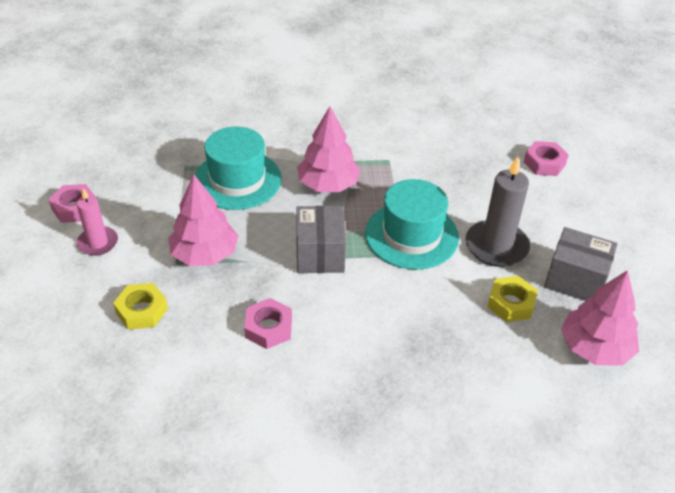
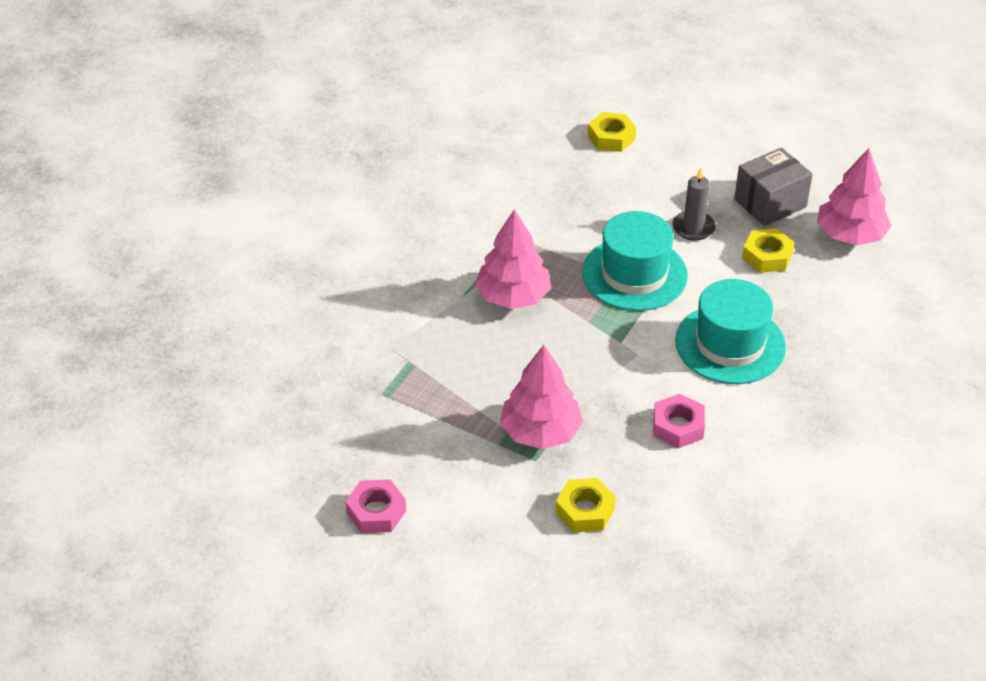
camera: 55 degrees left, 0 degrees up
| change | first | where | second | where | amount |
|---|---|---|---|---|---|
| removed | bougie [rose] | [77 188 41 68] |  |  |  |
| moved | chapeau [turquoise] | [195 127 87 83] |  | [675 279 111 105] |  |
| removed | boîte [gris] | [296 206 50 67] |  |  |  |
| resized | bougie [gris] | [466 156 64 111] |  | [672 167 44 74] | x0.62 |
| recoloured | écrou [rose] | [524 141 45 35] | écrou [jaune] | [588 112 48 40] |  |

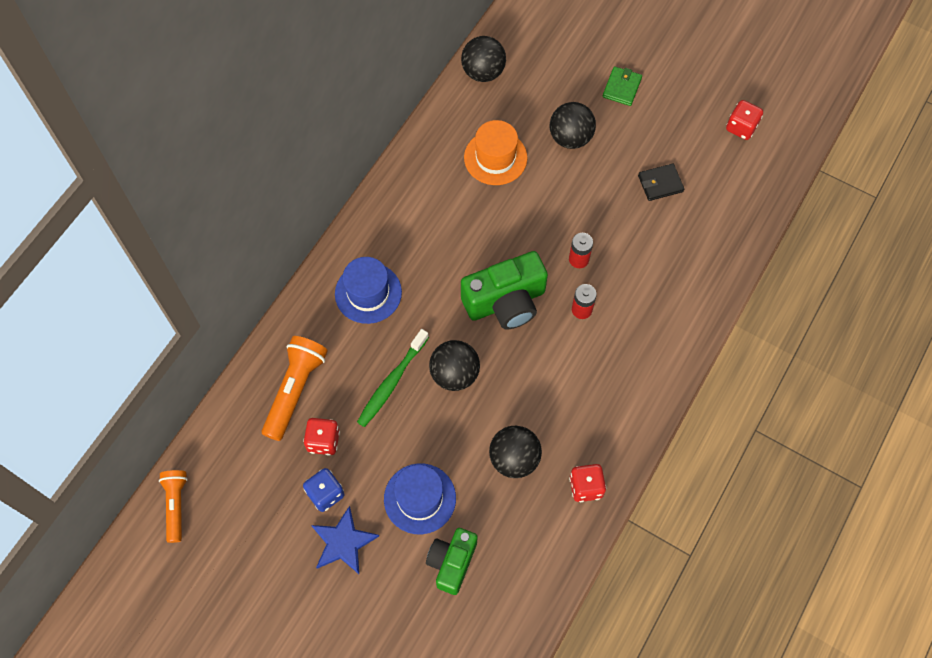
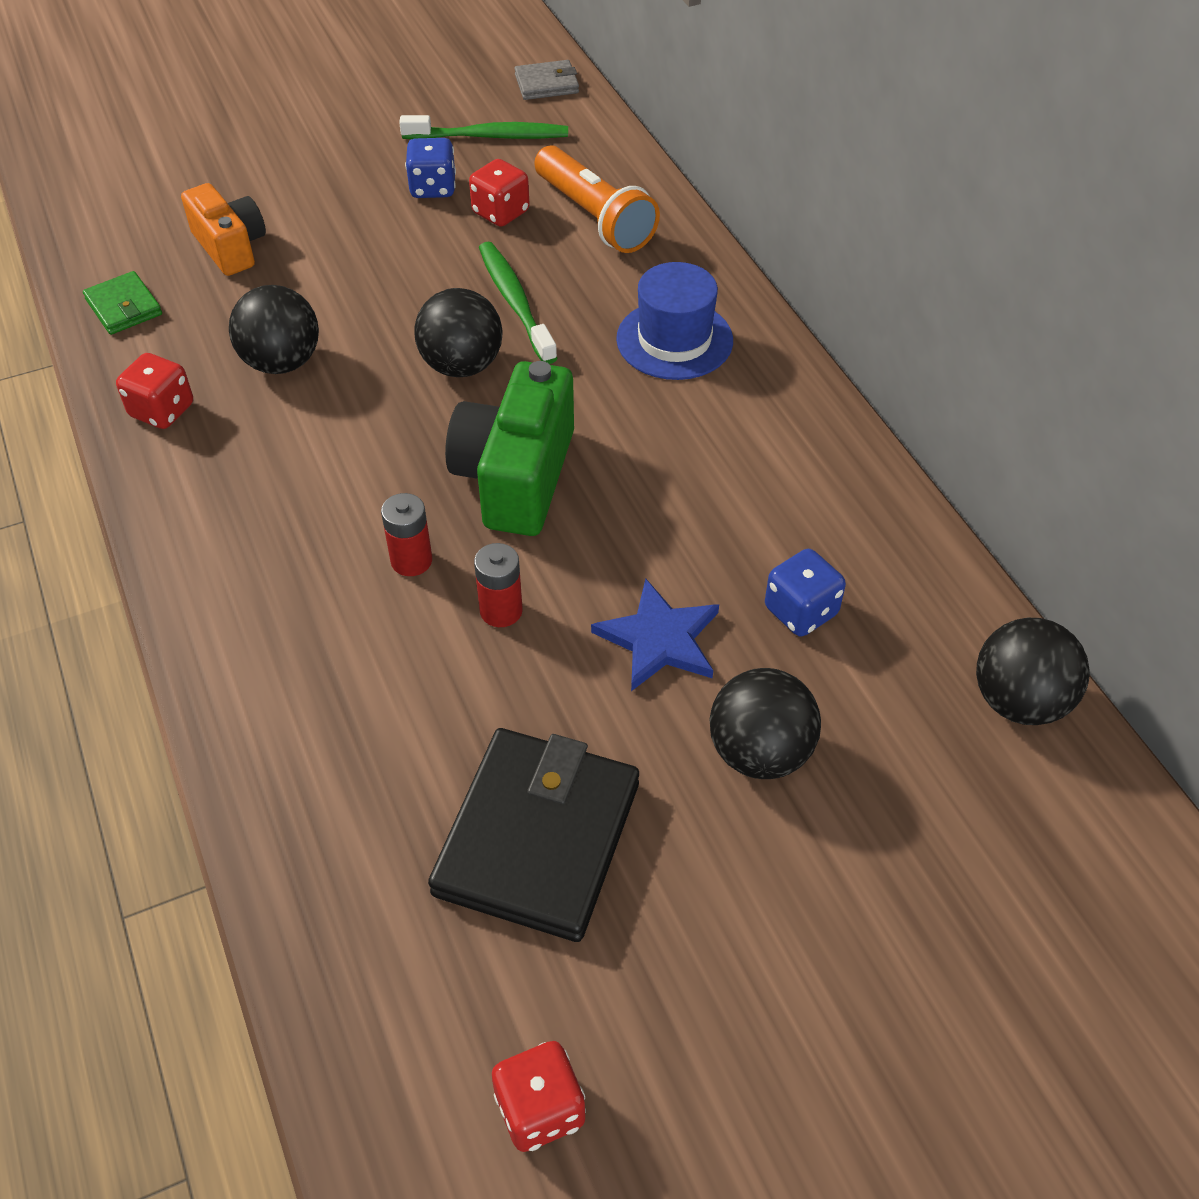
camera: 125 degrees right, 15 degrees down
| change | first | where | second | where | amount |
|---|---|---|---|---|---|
| replaced | lampe de poche [orange] | [159 470 29 73] | portefeuille [gris] | [514 60 65 40] |  |
| moved | étoile [bleu] | [311 506 68 68] |  | [591 578 128 113] |  |
| removed | chapeau [bleu] | [384 463 72 71] |  |  |  |
| recoloured | appareil photo [vert] | [426 528 52 67] | appareil photo [orange] | [181 183 85 93] |  |
| replaced | chapeau [orange] | [464 120 64 65] | dé [bleu] | [765 549 81 88] |  |
| moved | portefeuille [vert] | [603 66 39 40] |  | [83 271 79 64] |  |
| resized | portefeuille [noir] | [638 164 46 37] |  | [428 728 211 214] | x2.05 |
| added |  |  | brosse à dents [vert] | [399 115 169 24] |  |

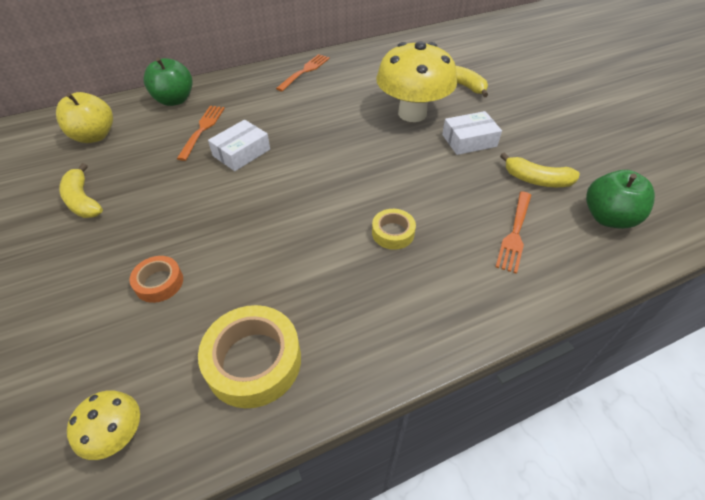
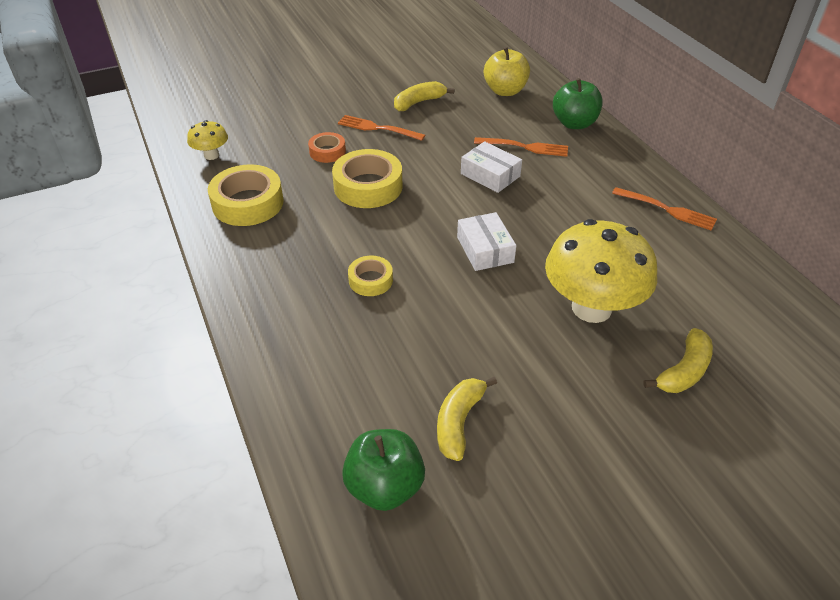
camera: 90 degrees right, 5 degrees down
| change | first | where | second | where | amount |
|---|---|---|---|---|---|
| moved | boîte [blanc] | [442 111 60 44] |  | [457 212 59 59] |  |
| moved | fourchette [orange] | [496 191 35 83] |  | [338 115 87 26] |  |
| added |  |  | ruban adhésif [jaune] | [332 149 70 59] |  |

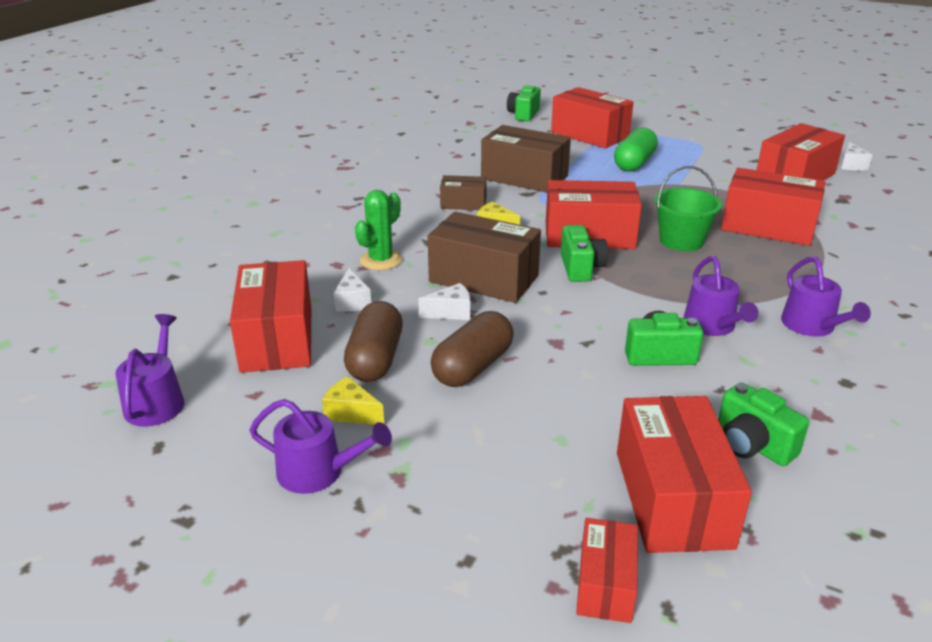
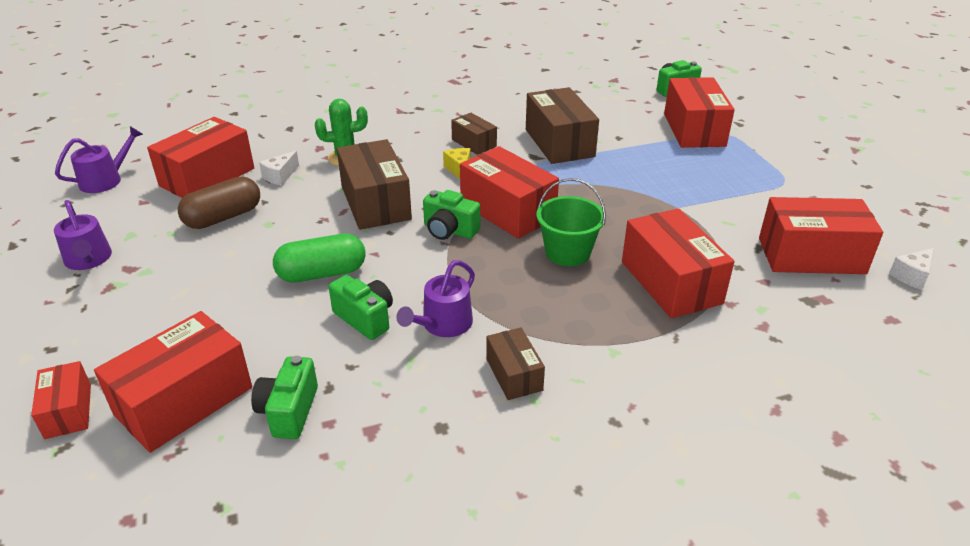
camera: 45 degrees right, 5 degrees up
| change | first | where | second | where | amount |
|---|---|---|---|---|---|
| removed | fromage [jaune] | [322 376 62 49] |  |  |  |
| removed | fromage [blanc] | [418 283 52 37] |  |  |  |
| removed | gélule [marron] | [431 311 83 76] |  |  |  |
| turned | appareil photo [vert] | [561 225 47 57] |  | [423 190 57 50] | 75 degrees clockwise |
| turned | boîte [rouge] | [576 518 62 105] |  | [31 361 60 78] | 75 degrees counterclockwise |
| moved | gélule [vert] | [614 128 44 43] |  | [273 234 93 49] |  |
| replaced | arrosoir [violet] | [781 256 90 81] | boîte [marron] | [487 328 58 72] |  |

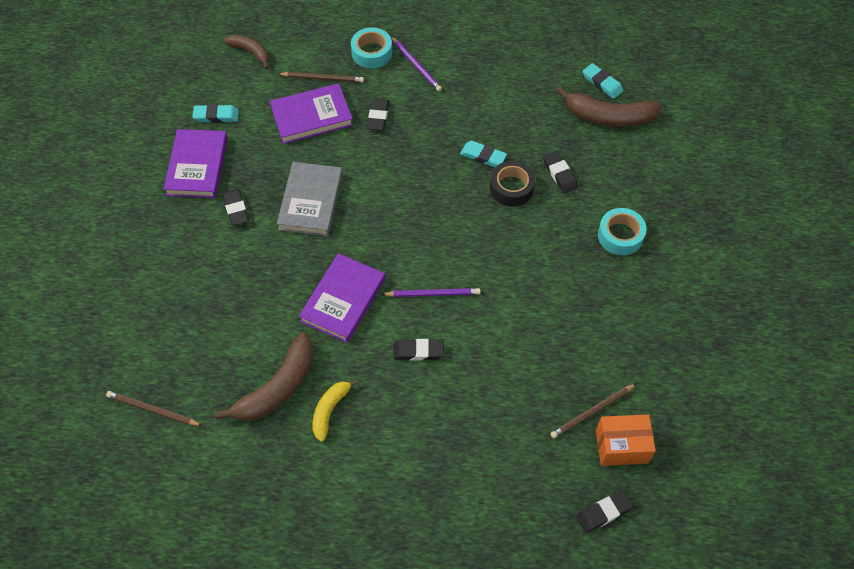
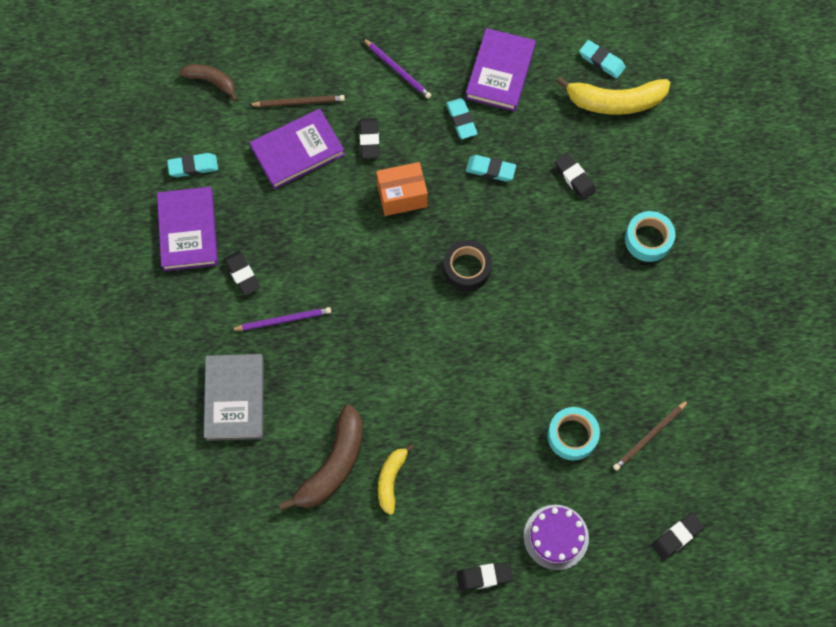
camera: 10 degrees left, 10 degrees up
| change | first | where | second | where | amount |
|---|---|---|---|---|---|
| removed | crayon [marron] | [106 391 96 35] |  |  |  |
| moved | livre [gris] | [277 162 66 74] |  | [204 354 60 87] |  |
| moved | livre [violet] | [299 253 86 90] |  | [465 28 71 83] |  |
| moved | ruban adhésif [turquoise] | [351 27 41 41] |  | [548 407 52 53] |  |
| moved | crayon [violet] | [382 288 99 9] |  | [231 307 100 24] |  |
| moved | gomme [noir] | [393 339 51 22] |  | [457 562 56 29] |  |
| moved | ruban adhésif [noir] | [490 161 45 46] |  | [443 240 49 51] |  |
| recoloured | banane [marron] | [556 87 106 40] | banane [jaune] | [556 76 114 39] |  |
| moved | boîte [orange] | [596 414 60 52] |  | [376 162 52 54] |  |
| added |  |  | gomme [turquoise] | [446 98 32 41] |  |
| added |  |  | gâteau [violet] | [524 505 65 65] |  |

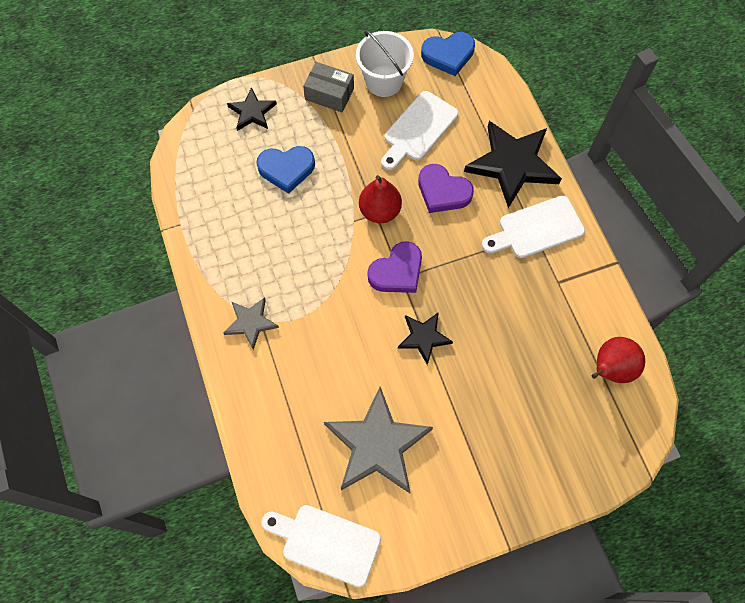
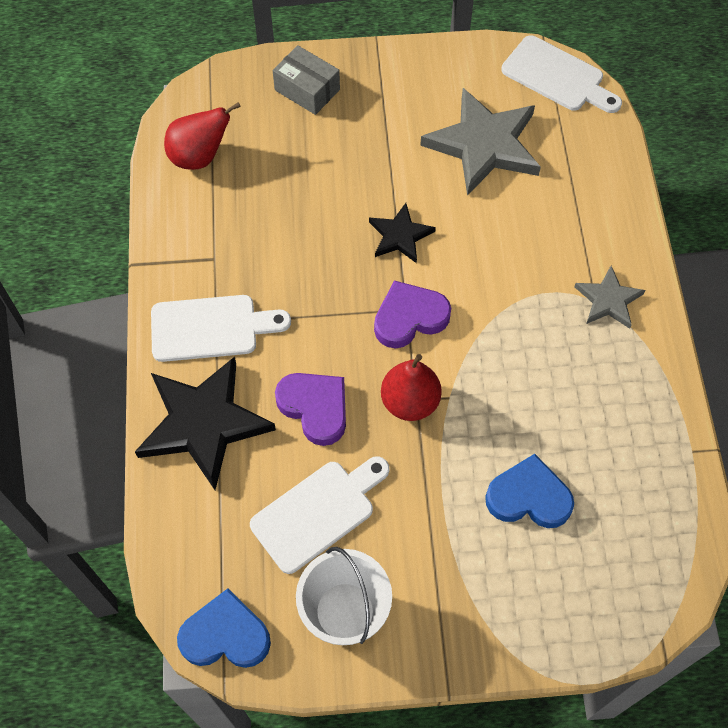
camera: 165 degrees left, 5 degrees down
| change | first | where | second | where | amount |
|---|---|---|---|---|---|
| removed | étoile [noir] | [227 87 50 44] |  |  |  |
| moved | boîte [gris] | [303 62 51 50] |  | [273 45 67 70] |  |

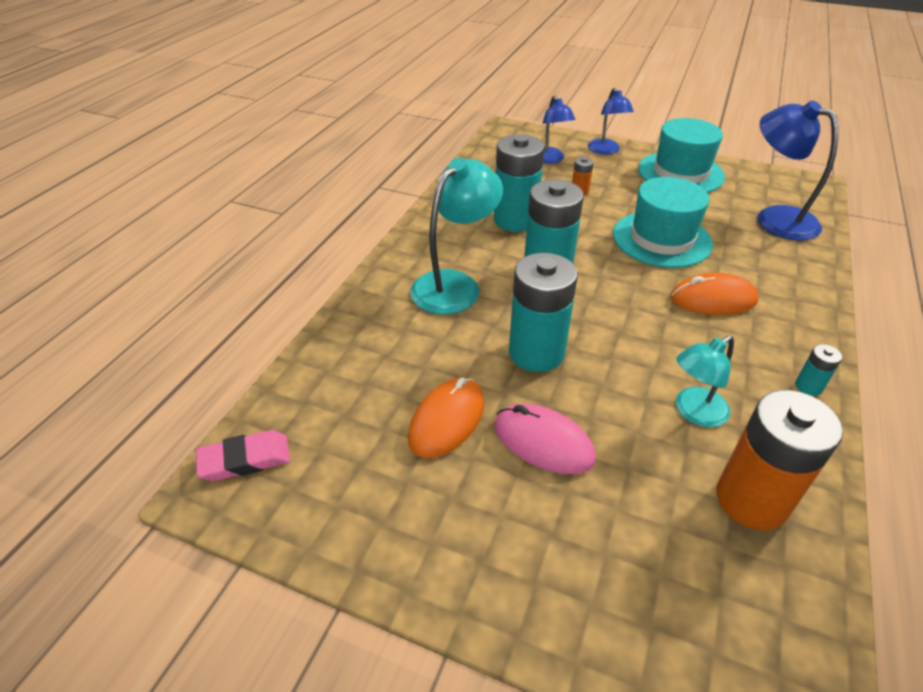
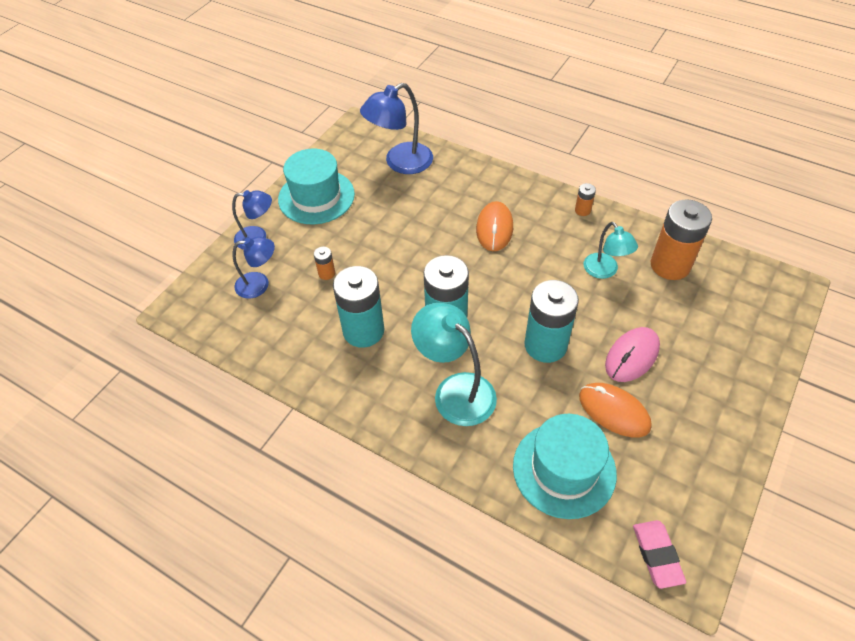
camera: 80 degrees left, 10 degrees up
| change | first | where | second | where | amount |
|---|---|---|---|---|---|
| moved | chapeau [turquoise] | [613 177 100 91] |  | [513 414 104 105] |  |
| recoloured | pile [turquoise] | [795 344 47 52] | pile [orange] | [575 183 21 33] |  |

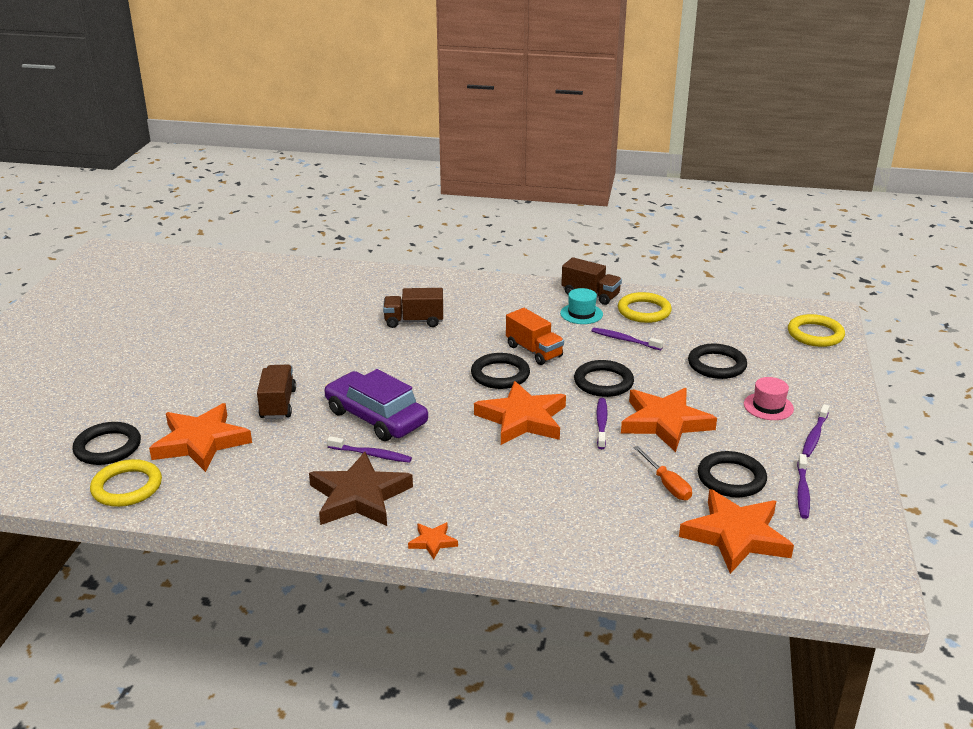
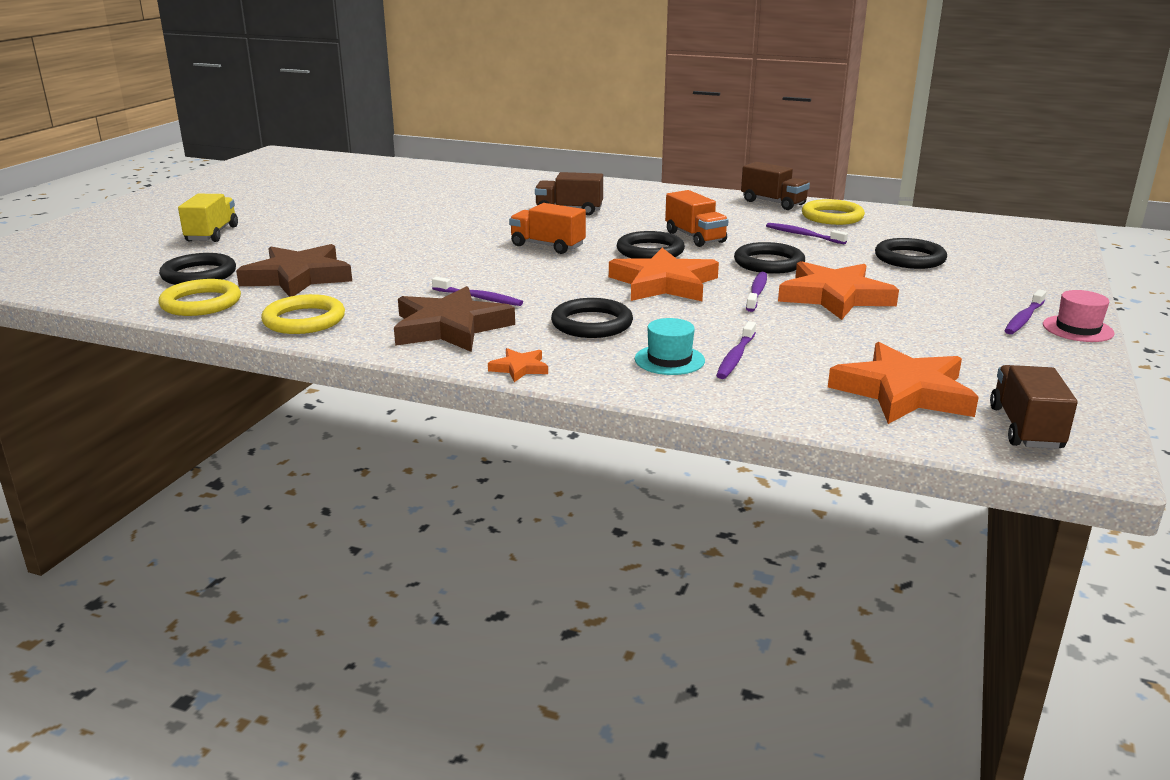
camera: 10 degrees right, 5 degrees down
| change | first | where | second | where | amount |
|---|---|---|---|---|---|
| recoloured | étoile [orange] | [149 403 103 69] | étoile [marron] | [236 244 116 53] |  |
| moved | camion [marron] | [257 365 39 54] |  | [990 365 88 84] |  |
| removed | voiture [violet] | [324 369 104 72] |  |  |  |
| moved | chapeau [turquoise] | [560 288 43 36] |  | [635 318 70 57] |  |
| removed | tournevis [orange] | [633 446 59 54] |  |  |  |
| moved | anneau [noir] | [698 451 69 46] |  | [551 298 82 40] |  |
| moved | chapeau [rose] | [744 377 50 43] |  | [1043 290 71 52] |  |
| moved | anneau [jaune] | [788 314 57 33] |  | [261 294 84 40] |  |
| moved | brosse à dents [violet] | [797 454 13 65] |  | [716 321 40 58] |  |
| added |  |  | camion [jaune] | [178 194 60 48] |  |
| added |  |  | camion [orange] | [509 203 77 51] |  |

